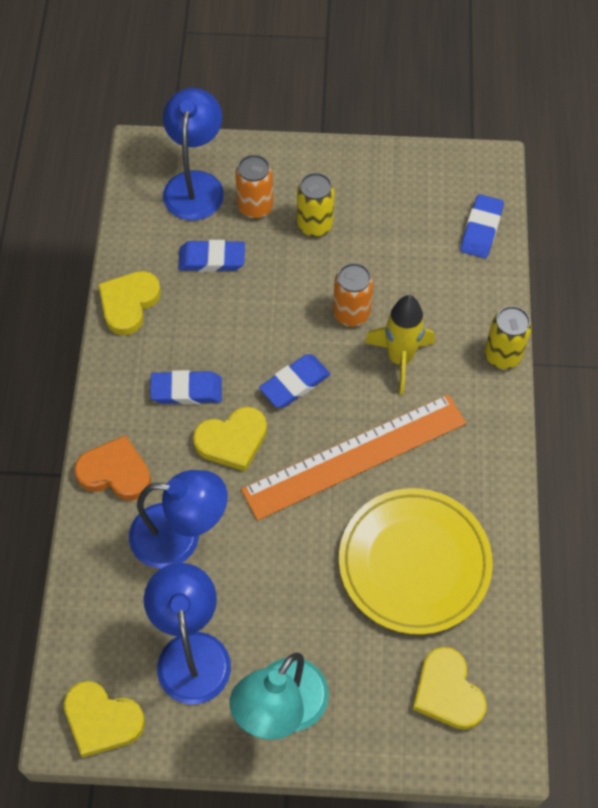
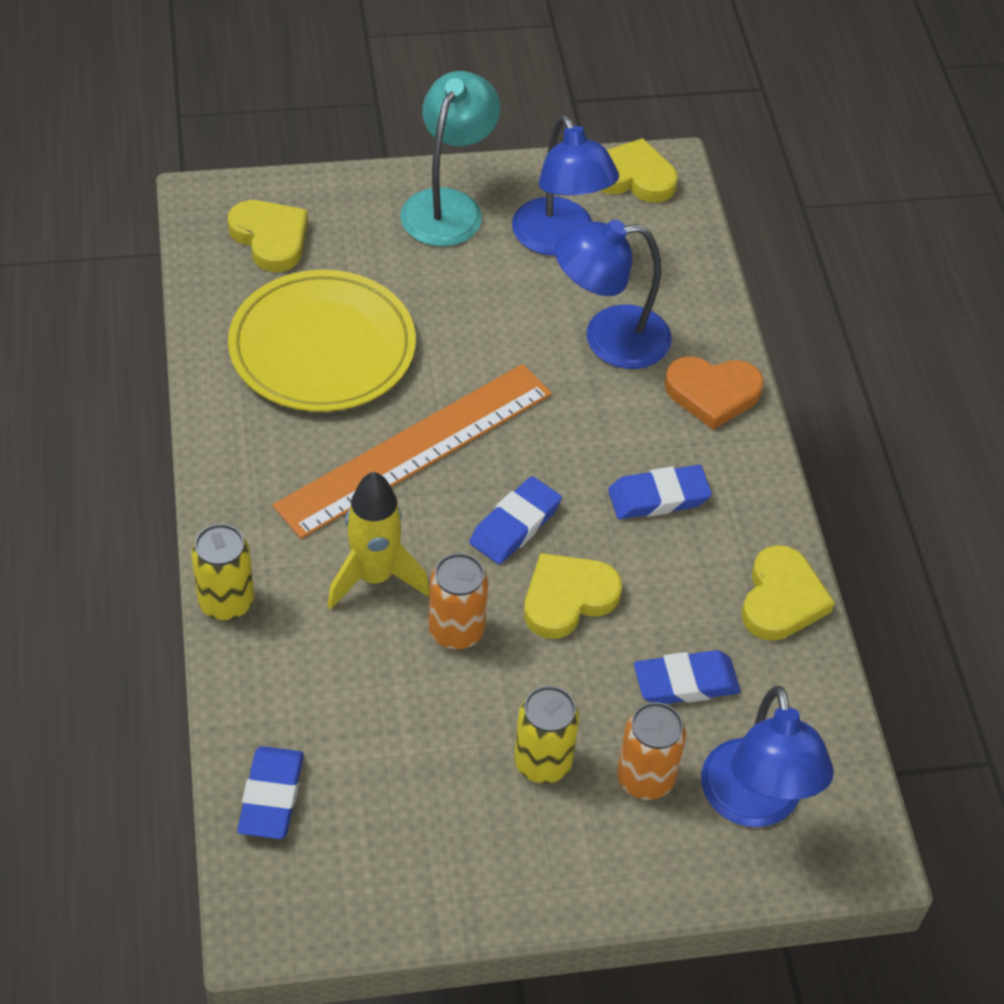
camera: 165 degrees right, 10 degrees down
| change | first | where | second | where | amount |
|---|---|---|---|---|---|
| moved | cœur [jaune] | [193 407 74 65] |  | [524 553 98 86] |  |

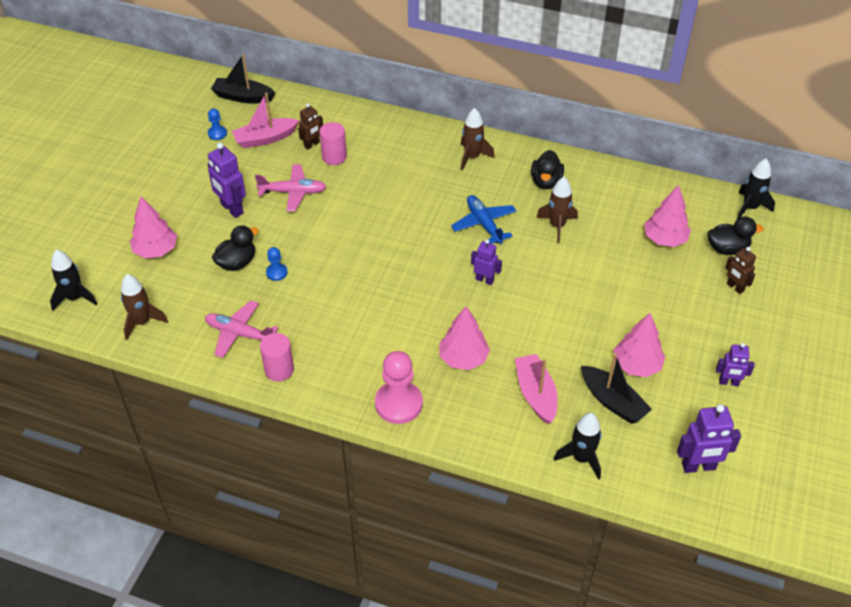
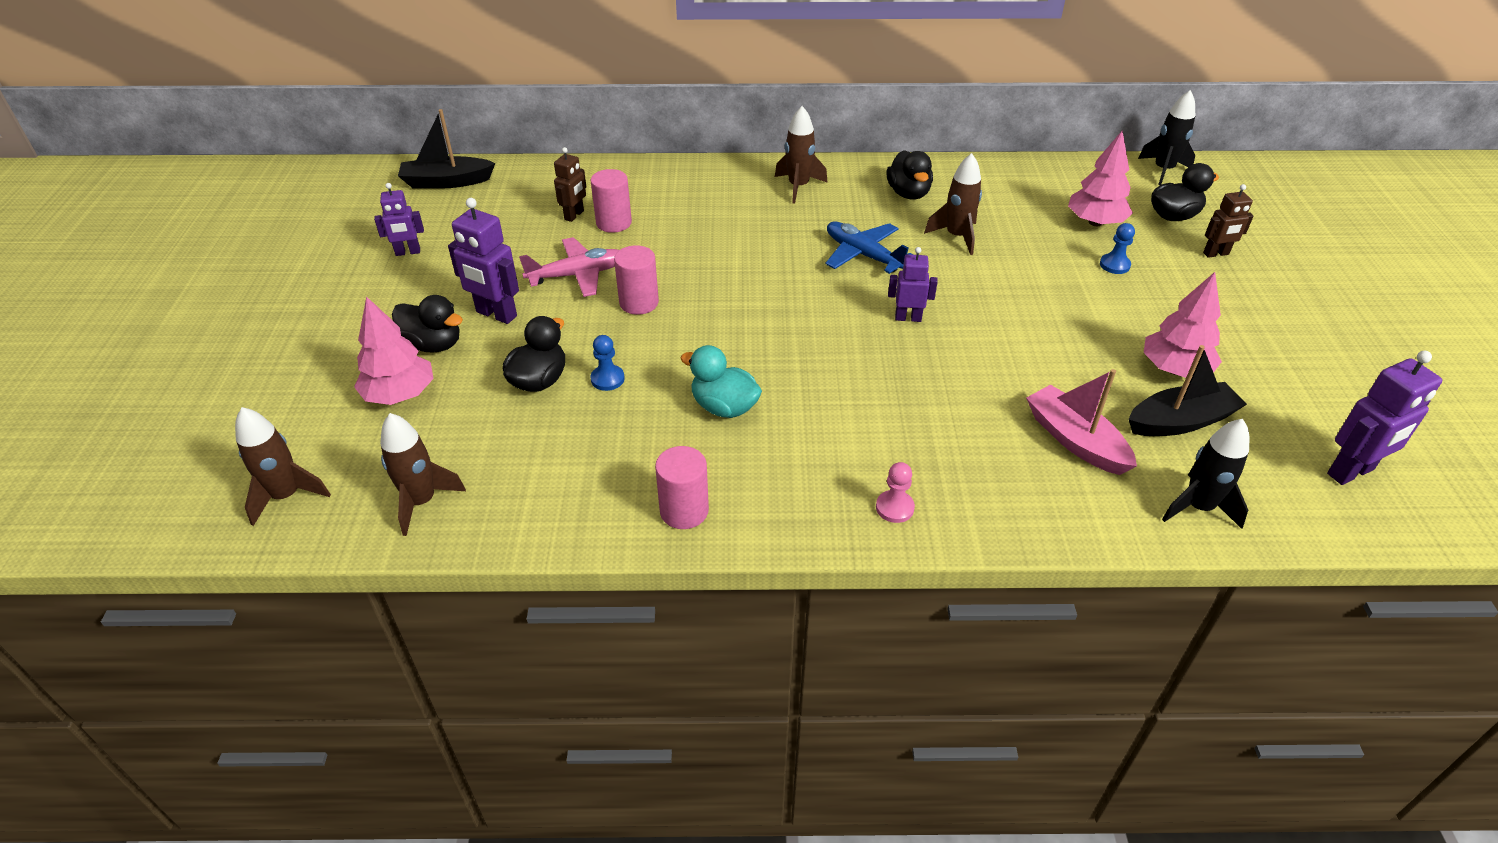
camera: 20 degrees left, 5 degrees down
| change | first | where | second | where | amount |
|---|---|---|---|---|---|
| recoloured | fusée [noir] | [50 250 47 61] | fusée [marron] | [235 407 96 119] |  |
| removed | avion [rose] | [205 300 73 58] |  |  |  |
| moved | pion [bleu] | [208 108 19 32] |  | [1100 223 35 51] |  |
| removed | bateau [rose] | [232 93 67 55] |  |  |  |
| resized | pion [rose] | [375 351 48 73] |  | [876 462 39 61] | x0.49 |
| removed | arbre [rose] | [440 306 50 64] |  |  |  |
| turned | bateau [noir] | [581 354 71 70] |  | [1128 345 119 91] | 45 degrees counterclockwise |
| moved | robot [violet] | [716 343 39 43] |  | [374 183 50 73] |  |
| turned | robot [marron] | [725 247 31 47] |  | [1203 184 50 74] | 45 degrees counterclockwise |
| added |  |  | canard [noir] | [392 295 71 58] |  |
| added |  |  | cylindre [rose] | [614 245 45 70] |  |
| added |  |  | canard [turquoise] | [680 345 82 73] |  |

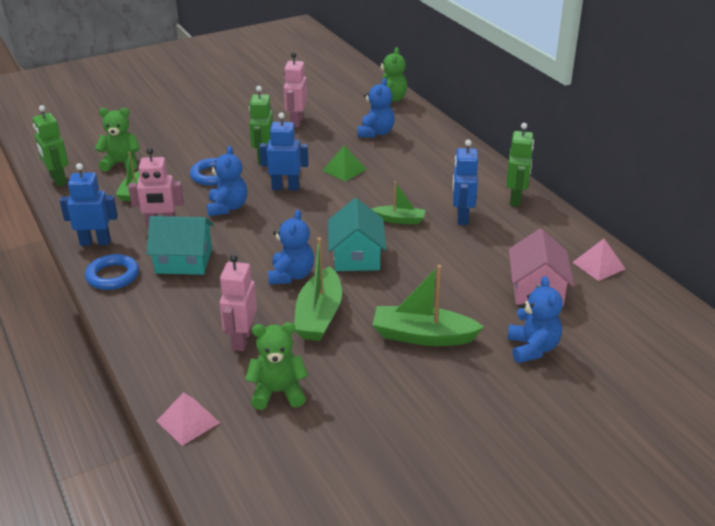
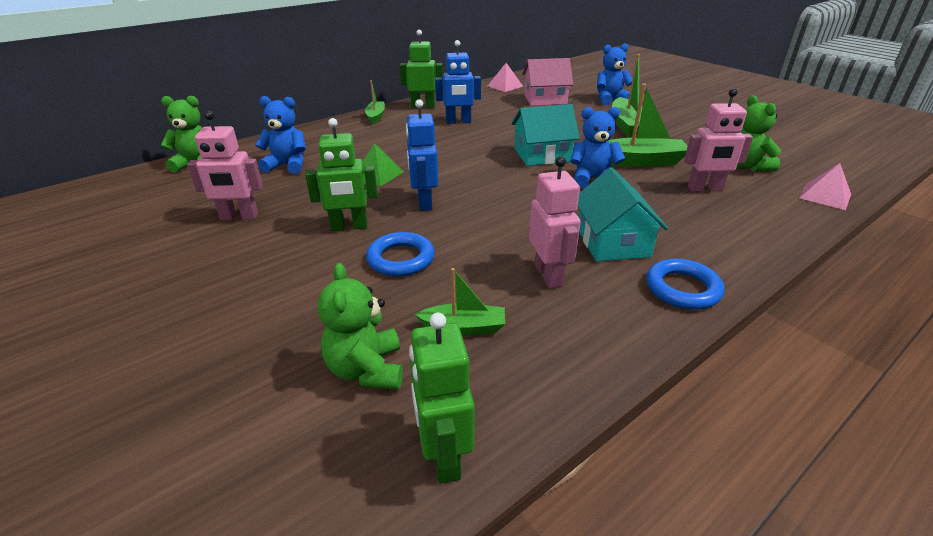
camera: 100 degrees left, 0 degrees up
| change | first | where | second | where | amount |
|---|---|---|---|---|---|
| turned | robot [vert] | [33 105 35 81] |  | [409 313 66 171] | 120 degrees clockwise |
| removed | robot [bleu] | [60 163 58 83] |  |  |  |
| removed | ours en peluche [bleu] | [207 146 40 70] |  |  |  |
| moved | bateau [vert] | [372 181 53 43] |  | [365 80 20 44] |  |

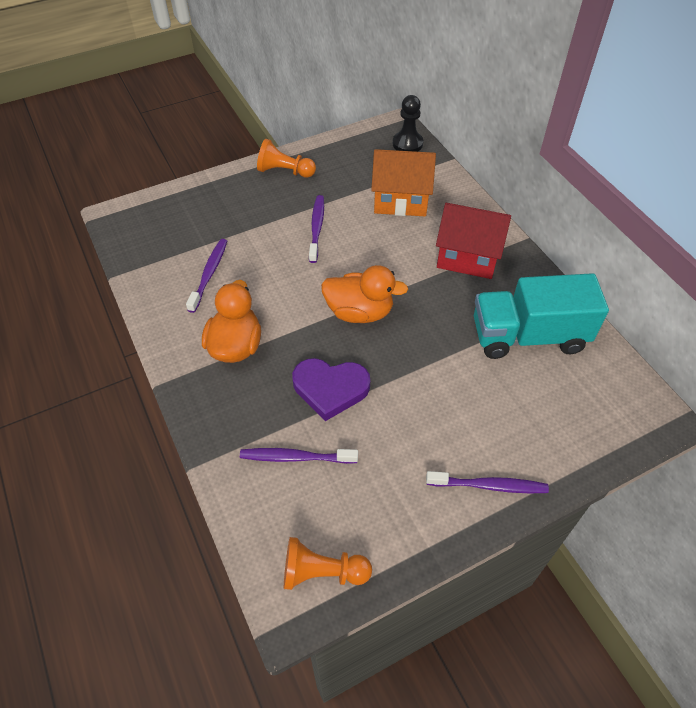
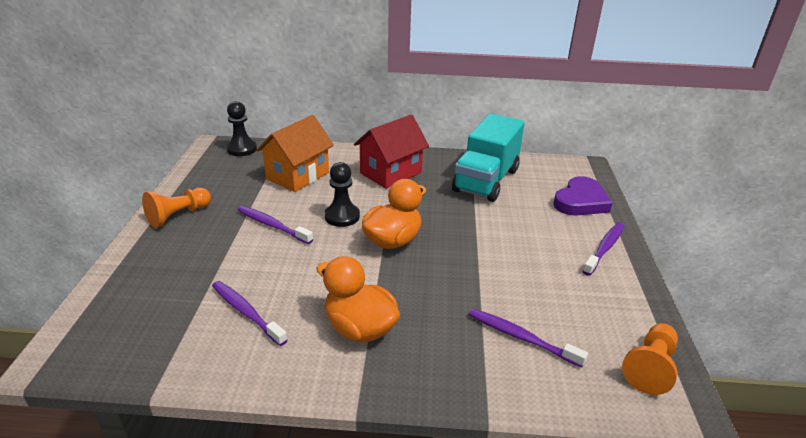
camera: 60 degrees left, 20 degrees down
| change | first | where | second | where | amount |
|---|---|---|---|---|---|
| turned | brosse à dents [violet] | [240 448 118 16] |  | [469 309 119 59] | 90 degrees clockwise |
| moved | cœur [violet] | [292 358 78 63] |  | [553 176 59 40] |  |
| added |  |  | pion [noir] | [325 162 35 65] |  |

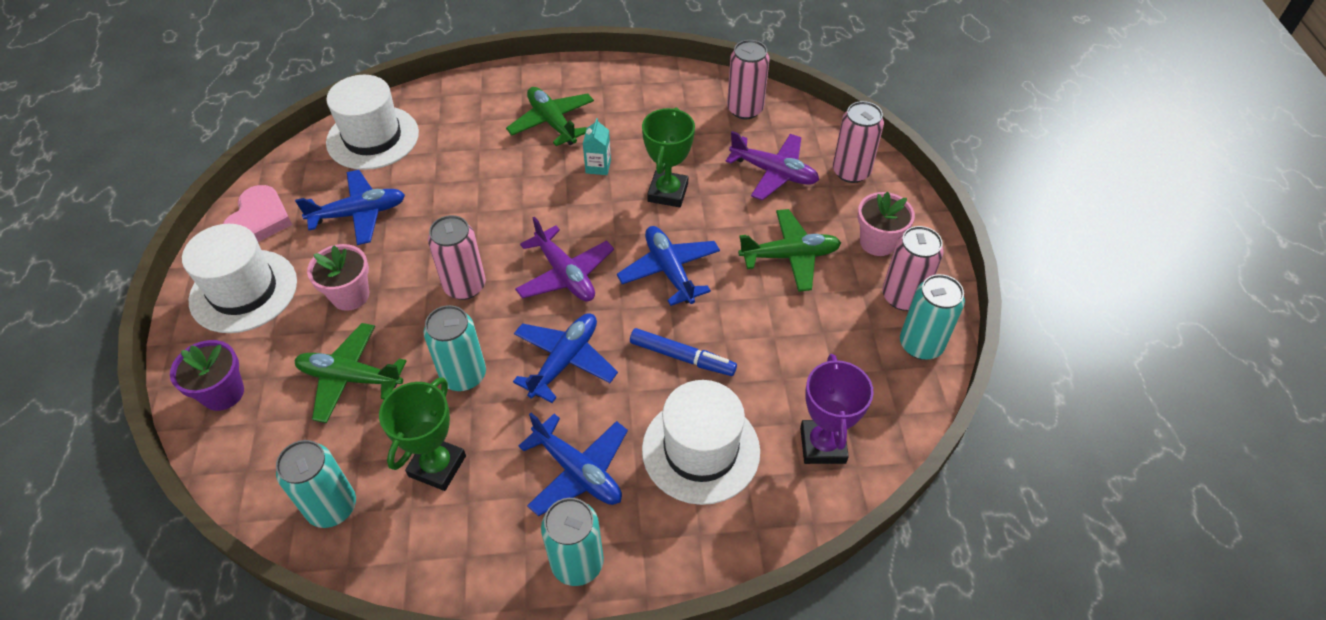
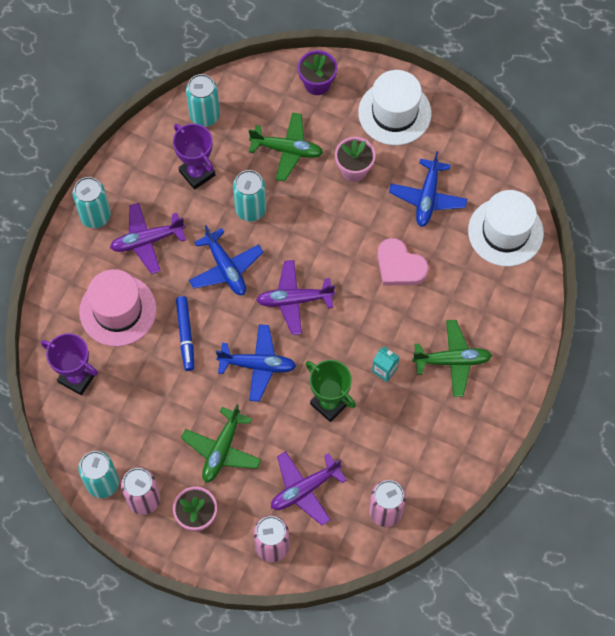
camera: 120 degrees right, 15 degrees up
| change | first | where | second | where | amount |
|---|---|---|---|---|---|
| moved | cœur [rose] | [223 185 69 57] |  | [377 238 52 48] |  |
| turned | avion [vert] | [294 323 112 100] |  | [249 112 74 70] | 60 degrees clockwise |
| recoloured | trophée [vert] | [379 377 87 114] | trophée [violet] | [173 124 42 66] |  |
| removed | canette [rose] | [428 215 58 85] |  |  |  |
| recoloured | avion [bleu] | [519 413 109 103] | avion [violet] | [110 203 76 71] |  |
| turned | feutre [bleu] | [630 328 107 48] |  | [176 296 18 75] | 60 degrees counterclockwise |
| recoloured | chapeau [blanc] | [642 380 118 125] | chapeau [rose] | [79 269 78 77] |  |

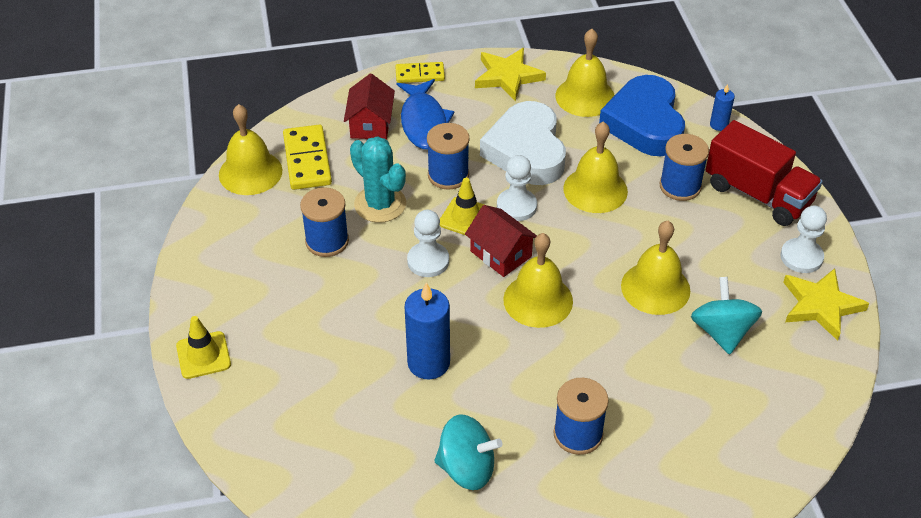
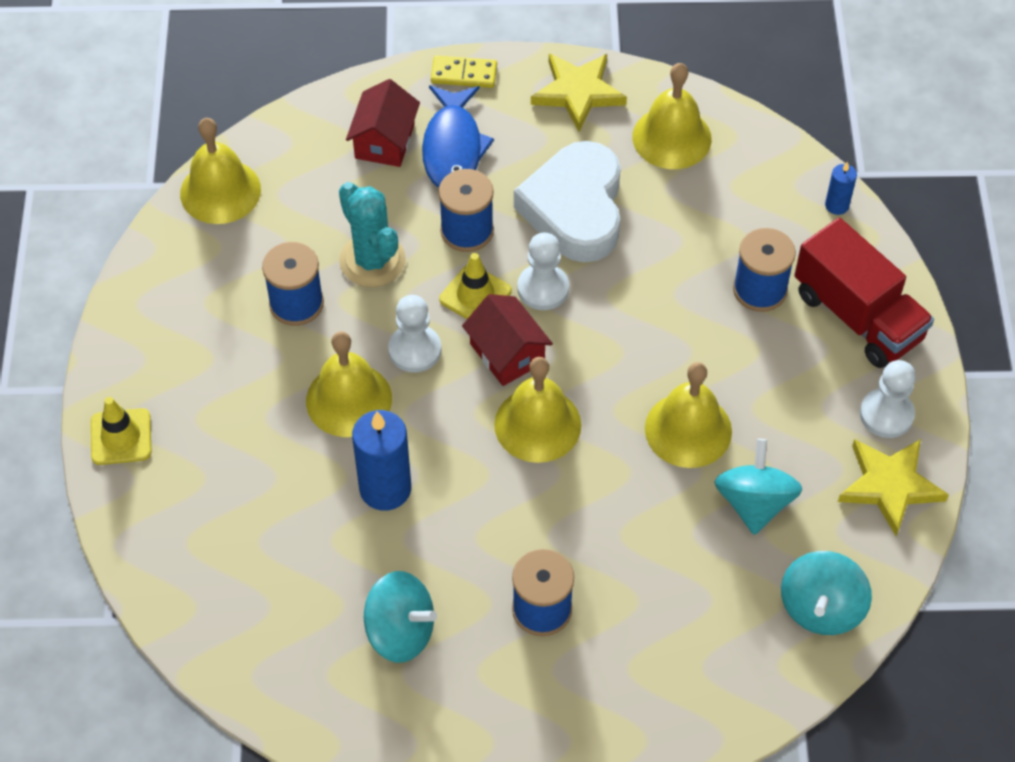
camera: 10 degrees right, 10 degrees up
| change | first | where | second | where | amount |
|---|---|---|---|---|---|
| removed | domino [jaune] | [283 124 49 66] |  |  |  |
| moved | cloche [jaune] | [563 122 65 91] |  | [306 331 86 106] |  |
| removed | cœur [bleu] | [599 75 86 81] |  |  |  |
| added |  |  | toupie [turquoise] | [781 551 91 84] |  |

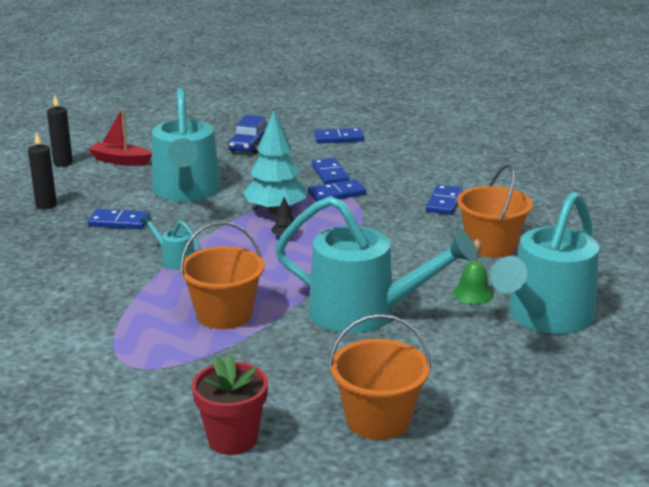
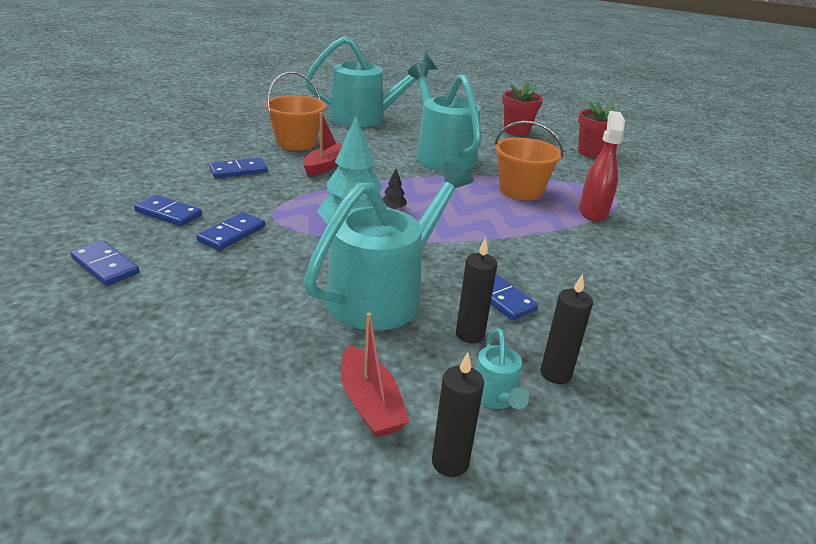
camera: 135 degrees left, 5 degrees up
| change | first | where | second | where | amount |
|---|---|---|---|---|---|
| moved | arrosoir [turquoise] | [140 214 62 56] |  | [475 328 54 81] |  |
| removed | voiture [bleu] | [228 115 40 39] |  |  |  |
| moved | domino [bleu] | [308 179 58 23] |  | [134 195 68 32] |  |
| replaced | seau [orange] | [329 314 102 126] | pot de fleurs [rouge] | [502 81 41 55] |  |
| removed | cloche [vert] | [453 239 41 65] |  |  |  |
| added |  |  | bateau [rouge] | [303 112 39 64] |  |
| added |  |  | bougie [noir] | [456 238 41 105] |  |
| added |  |  | vaporisateur [rouge] | [579 111 46 111] |  |

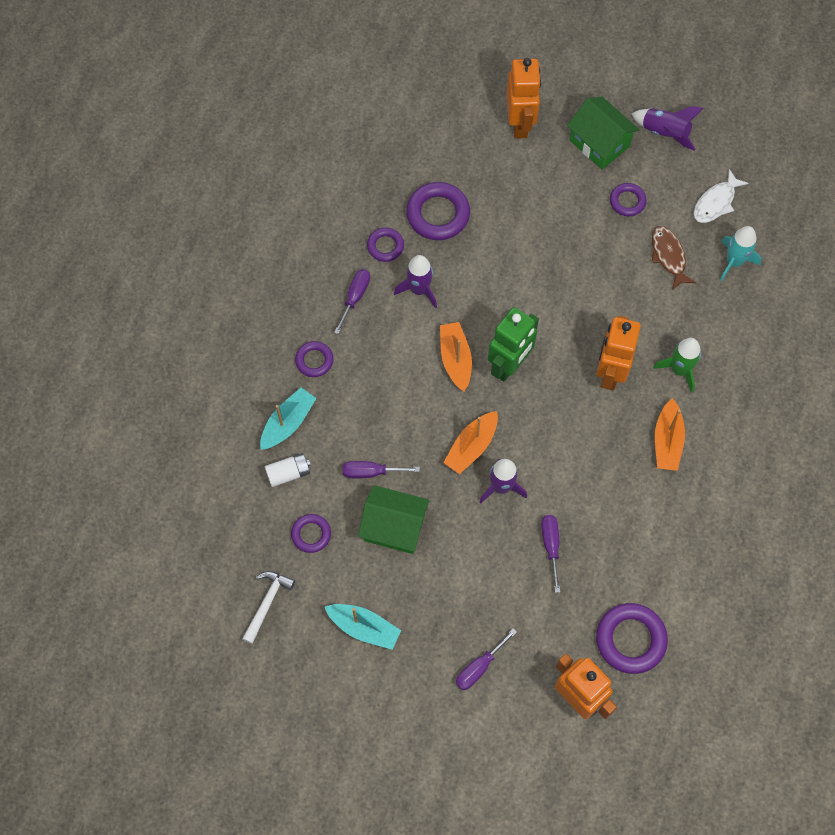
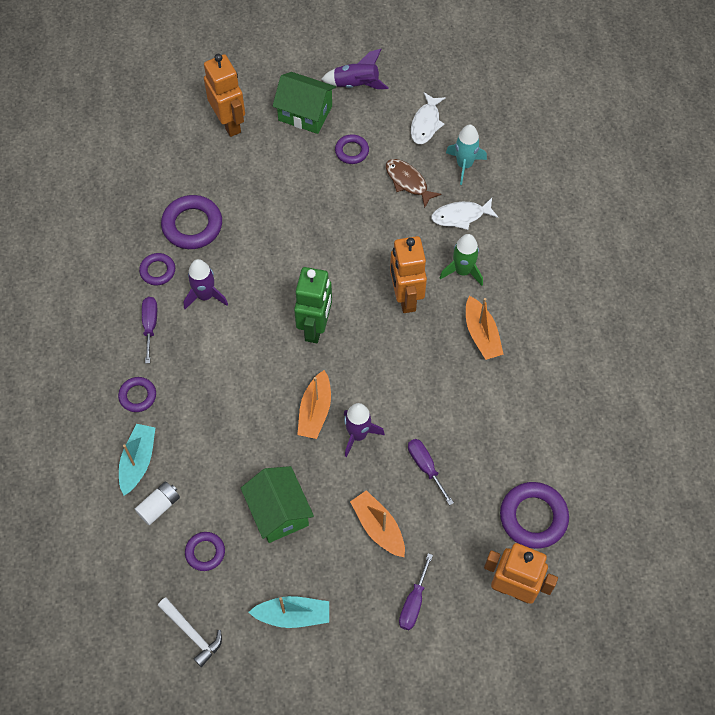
camera: 25 degrees left, 5 degrees down
| change | first | where | second | where | amount |
|---|---|---|---|---|---|
| turned | marteau [blanc] | [242 571 53 73] |  | [158 598 64 69] | 135 degrees clockwise |
| removed | tournevis [violet] | [343 461 77 17] |  |  |  |
| turned | maison [vert] | [358 485 72 69] |  | [241 466 73 77] | 75 degrees clockwise |
| moved | bateau [orange] | [440 322 32 69] |  | [350 490 55 67] |  |
| added |  |  | poisson [blanc] | [431 198 67 32] |  |

